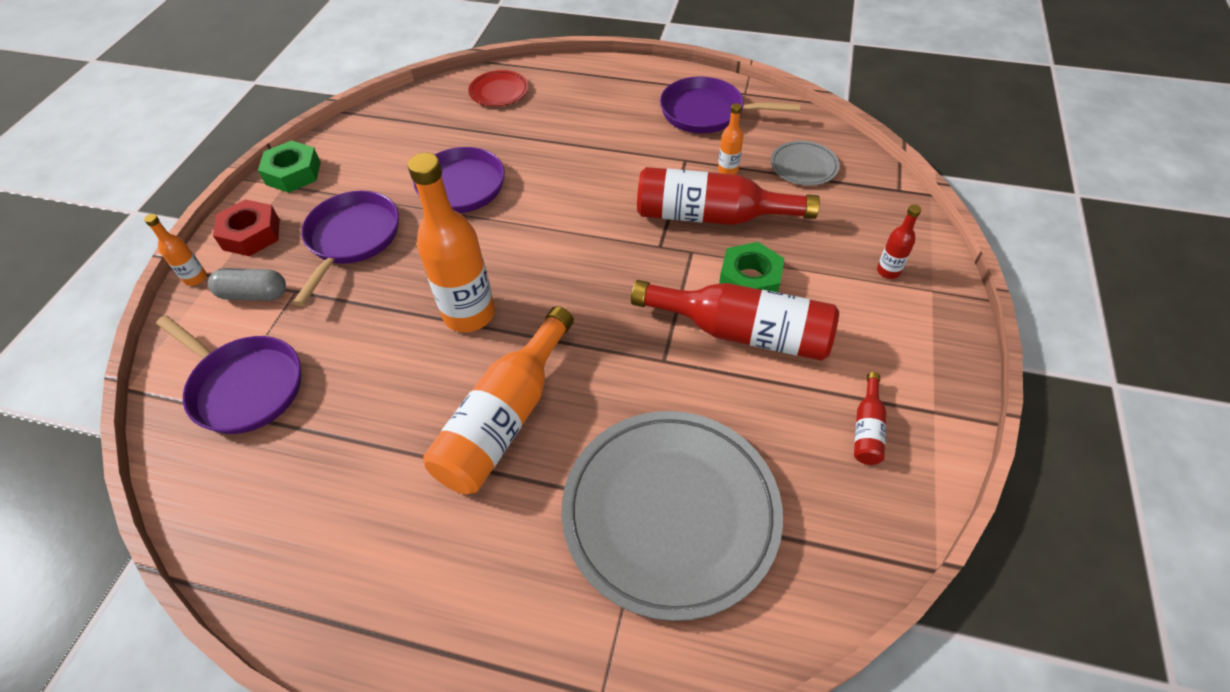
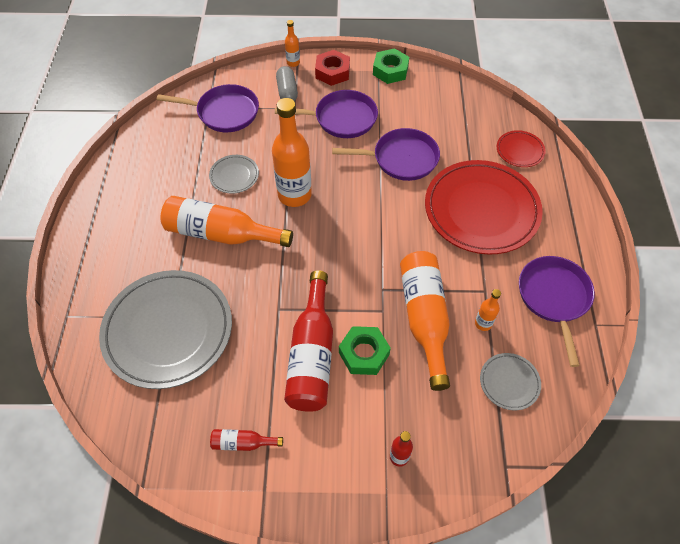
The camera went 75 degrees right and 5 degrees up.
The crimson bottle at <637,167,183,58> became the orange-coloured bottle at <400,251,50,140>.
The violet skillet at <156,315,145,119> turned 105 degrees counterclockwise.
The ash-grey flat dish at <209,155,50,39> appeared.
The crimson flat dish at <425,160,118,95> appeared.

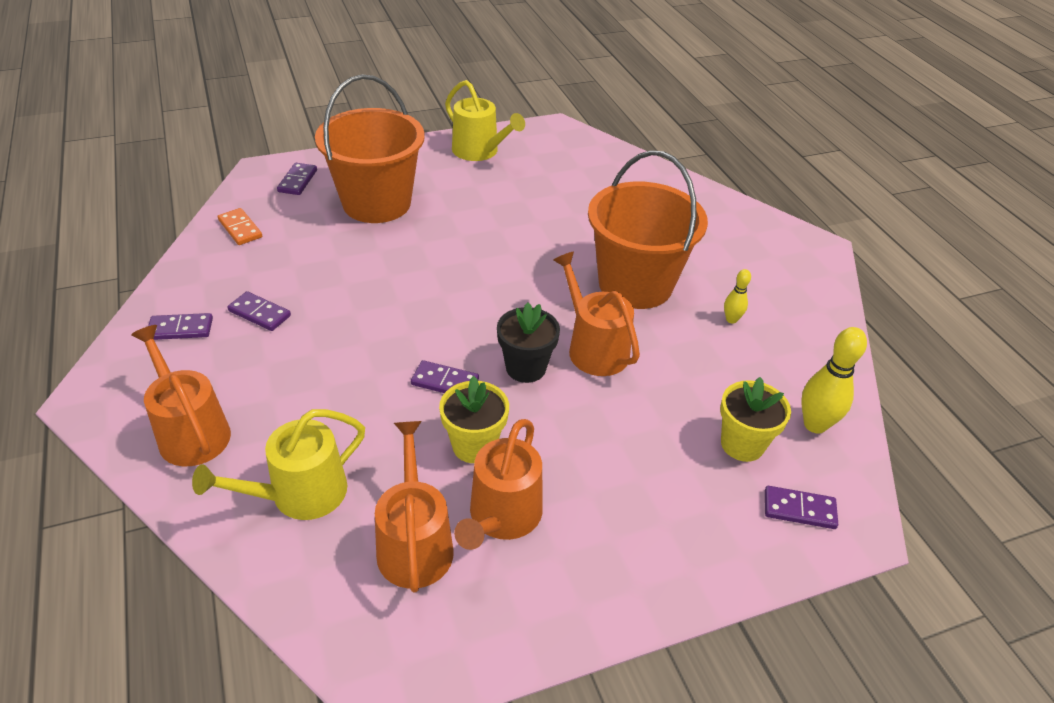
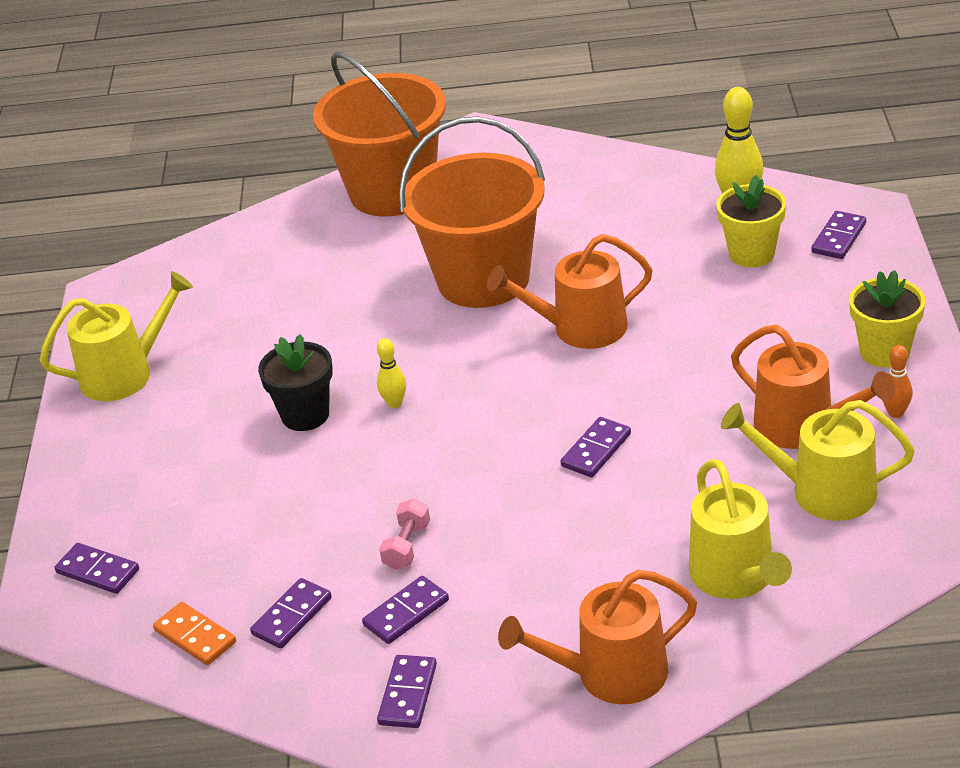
The camera went 65 degrees left and 5 degrees down.
The orange-coloured sand bucket moved from <315,74,110,149> to <313,52,133,165>.
The orange-coloured domino tile at <218,208,44,37> turned 60 degrees clockwise.
The yellow bowling pin moved from <724,269,27,55> to <377,338,29,70>.
The jet-black plant pot moved from <497,303,63,80> to <258,334,75,97>.
The yellow plant pot moved from <439,376,70,87> to <849,270,76,98>.
The orange-coloured sprinkling can at <375,421,79,171> became the yellow sprinkling can at <721,400,193,121>.
The orange-coloured bowling pin at <882,345,31,73> appeared.
The rosy dumbbell at <379,499,51,71> appeared.
The violet domino tile at <250,578,82,70> appeared.

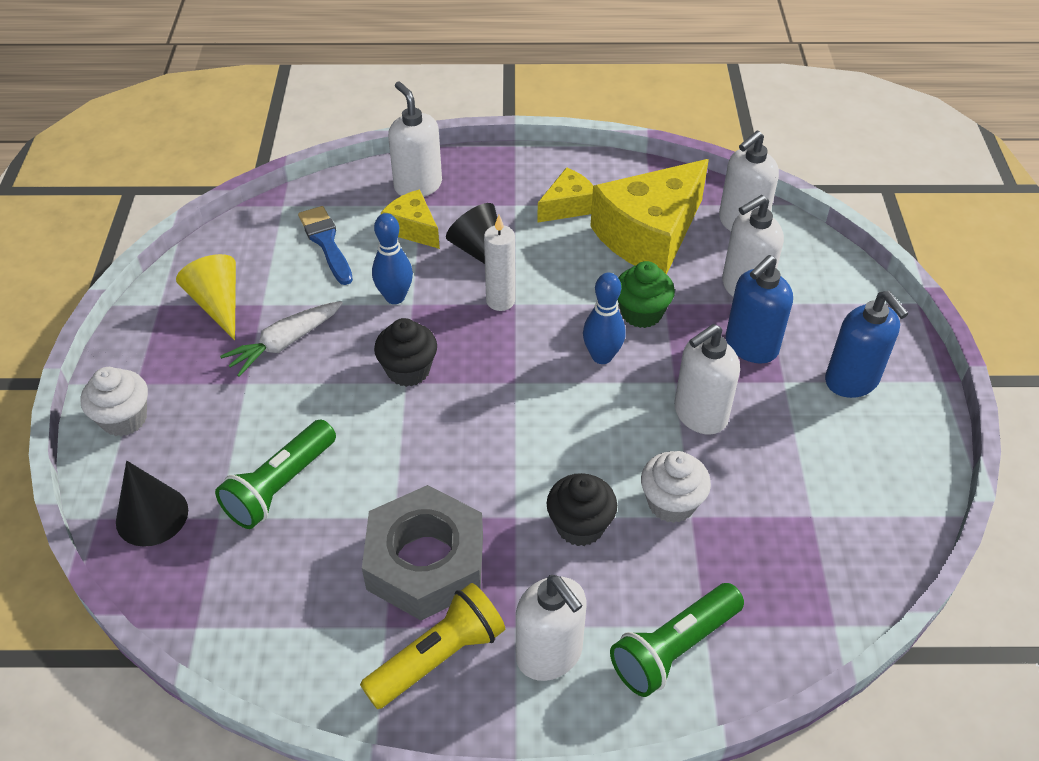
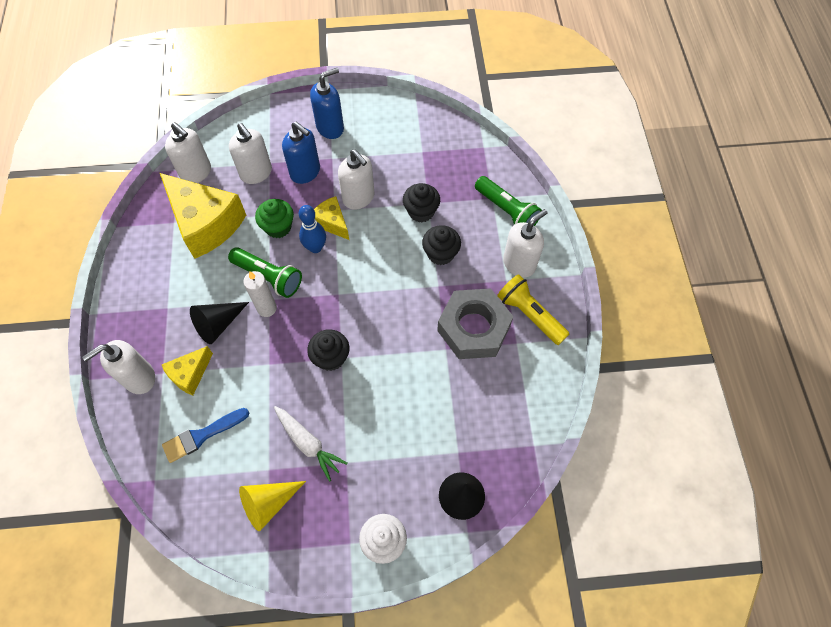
The camera went 95 degrees left and 15 degrees up.
The yellow cheese moved from <537,167,57,56> to <314,196,35,44>.
The royal blue bowling pin at <372,213,41,91> disappeared.
The leaf-green torch moved from <215,420,121,109> to <228,247,74,51>.
The pure white cupcake at <641,451,70,72> became the jet-black cupcake at <403,183,37,40>.

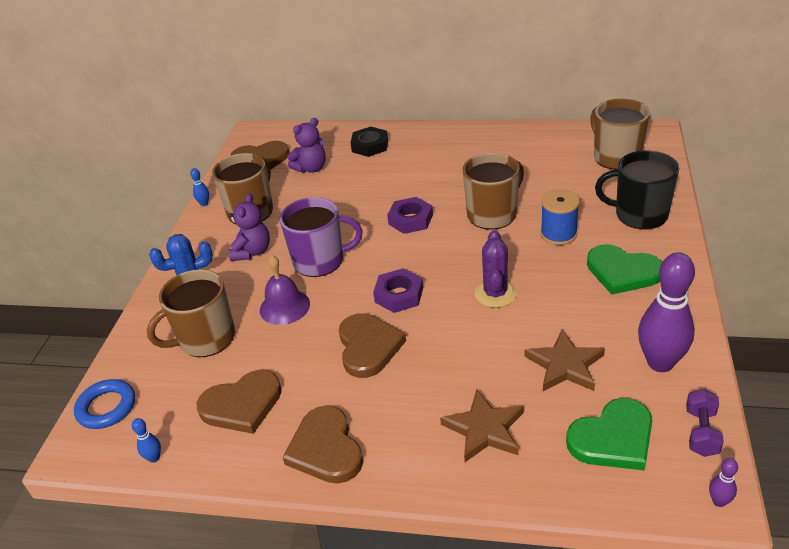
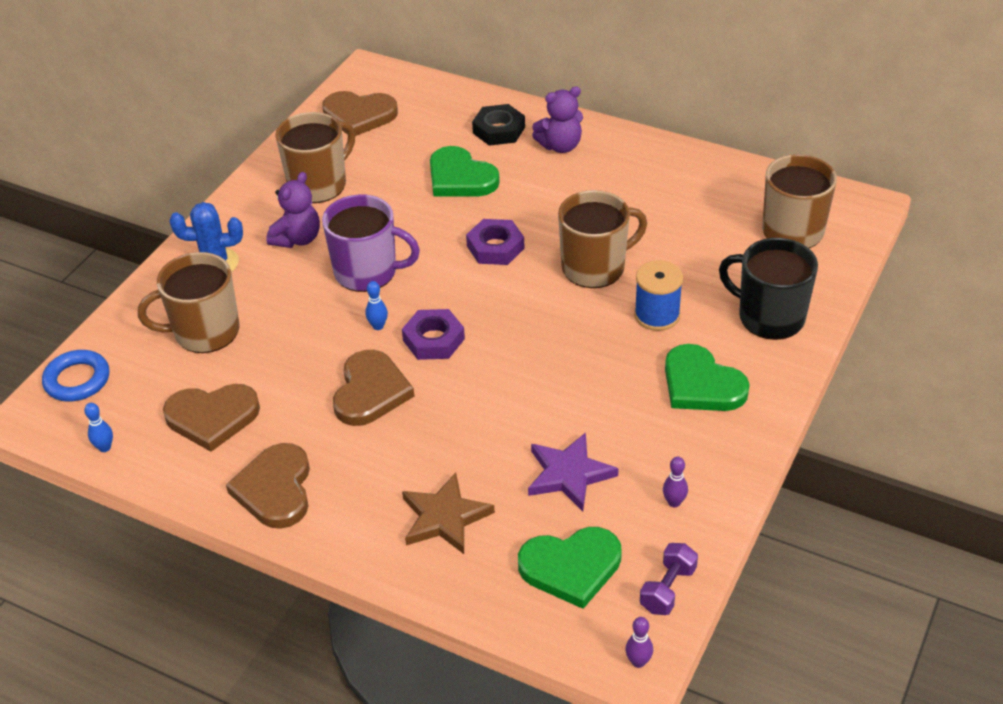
The camera went 15 degrees right and 5 degrees up.
The violet teddy moved from <287,118,39,55> to <532,86,51,67>.
The royal blue bowling pin moved from <190,168,19,38> to <365,281,23,49>.
The violet saguaro cactus at <474,230,43,78> disappeared.
The violet bowling pin at <638,253,57,119> changed to 0.41 times the size.
The violet school bell at <260,255,50,70> disappeared.
The russet five-pointed star at <524,329,81,62> became the violet five-pointed star at <528,432,91,79>.
The leaf-green heart at <430,146,70,50> appeared.

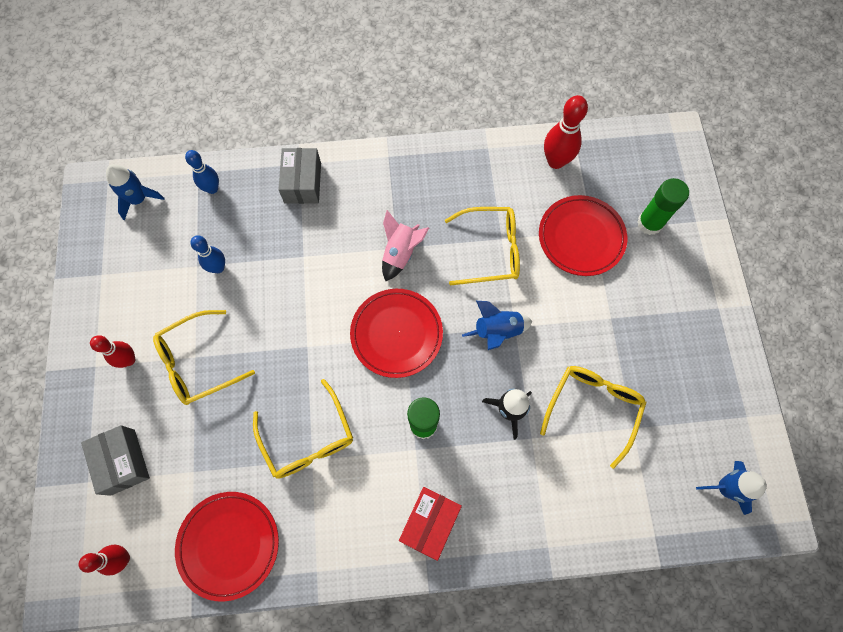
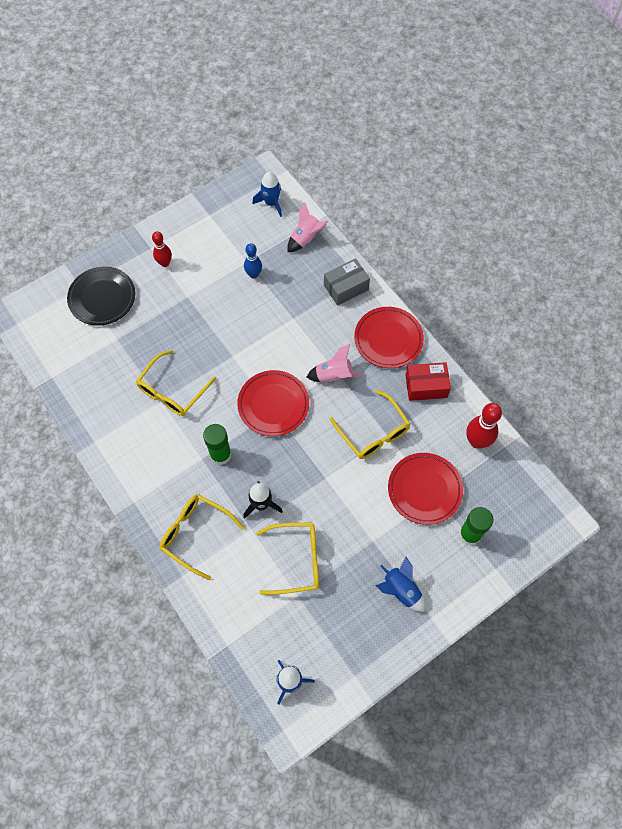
The camera went 60 degrees right and 5 degrees down.
The royal blue bowling pin at <185,150,34,44> was replaced by the rosy rocket at <287,203,41,49>.
The royal blue rocket moved from <462,301,71,49> to <375,557,50,55>.
The yellow glasses moved from <153,310,102,95> to <160,494,84,86>.
The ash-grey package at <81,425,69,71> was replaced by the jet-black flat dish at <67,267,69,58>.
The crimson package moved from <399,487,63,74> to <405,362,46,39>.
The crimson flat dish moved from <175,492,104,110> to <354,307,70,61>.
The crimson bowling pin at <78,545,52,30> disappeared.

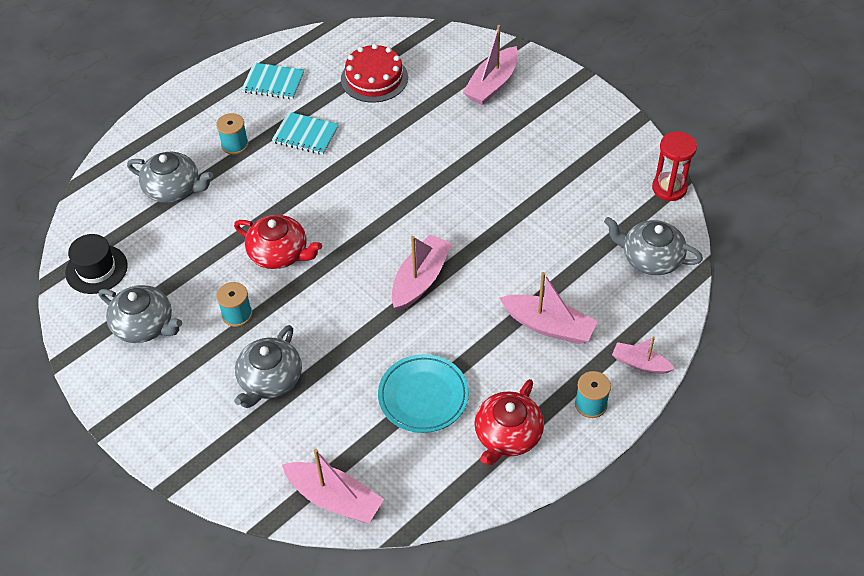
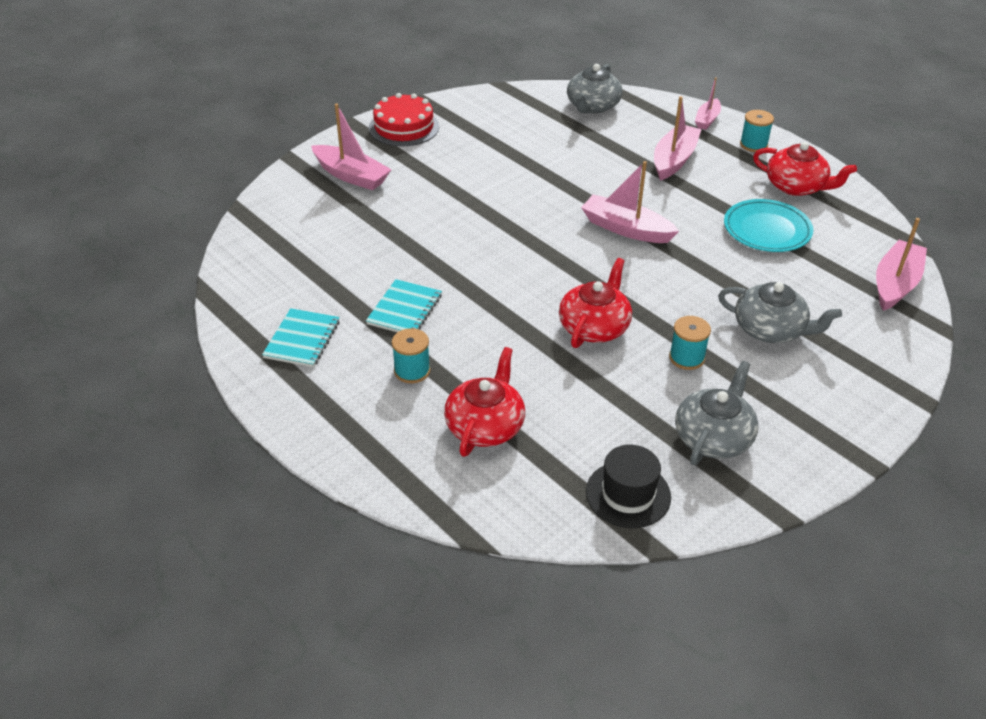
The camera went 90 degrees left and 10 degrees down.
The crimson cake moved from <341,44,67,59> to <369,93,70,53>.
The crimson sandglass at <652,131,45,70> disappeared.
The ash-grey china teapot at <127,152,86,51> became the crimson china teapot at <444,347,81,110>.

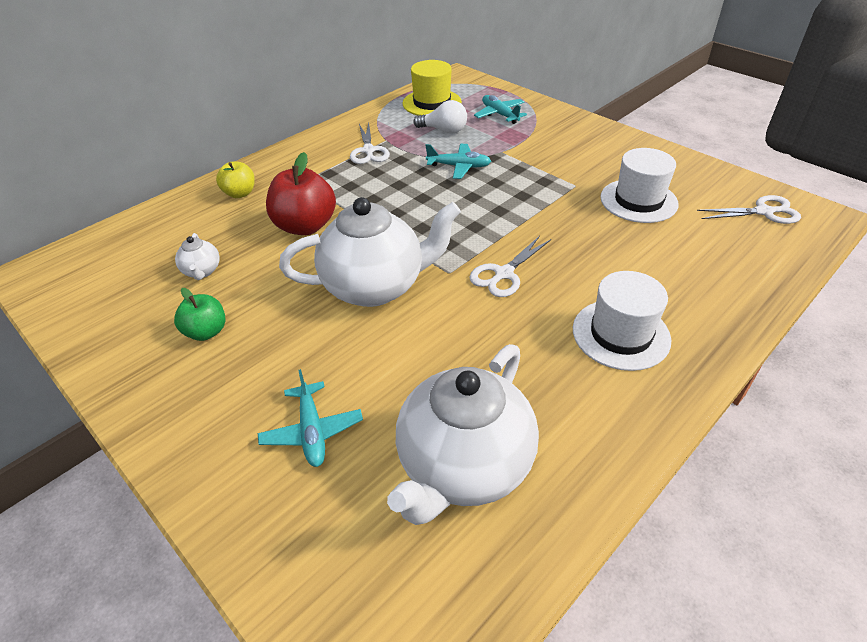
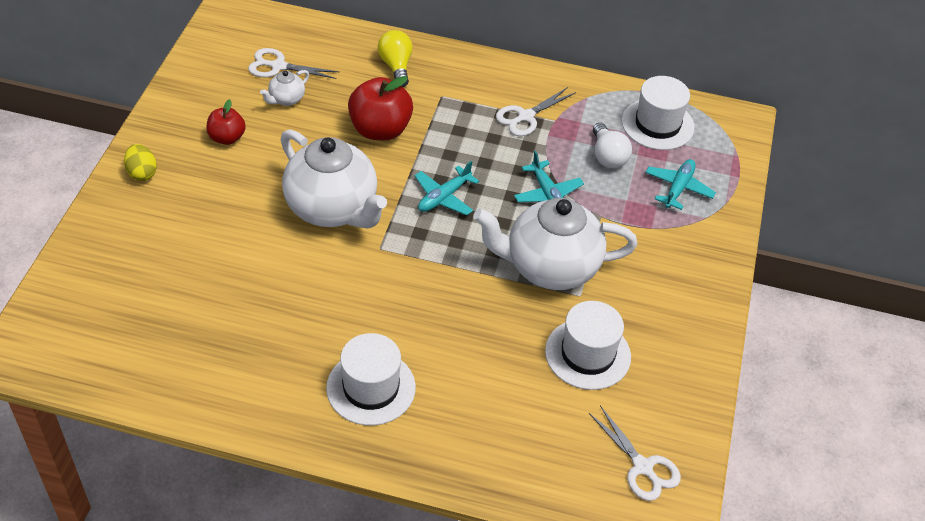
The camera went 55 degrees right and 5 degrees up.
The yellow top hat at <402,60,60,56> became the pure white top hat at <622,76,73,74>.
The yellow apple fruit at <216,161,39,37> was replaced by the yellow light bulb at <378,30,35,57>.
The pure white pair of scissors moved from <469,236,82,61> to <248,48,91,31>.
The leaf-green apple fruit at <174,288,52,53> became the crimson apple fruit at <207,99,39,46>.
The pure white china teapot moved from <387,344,152,181> to <473,198,165,92>.
The turquoise plane moved from <258,369,105,98> to <415,161,64,54>.
The yellow toy egg at <124,144,33,37> appeared.

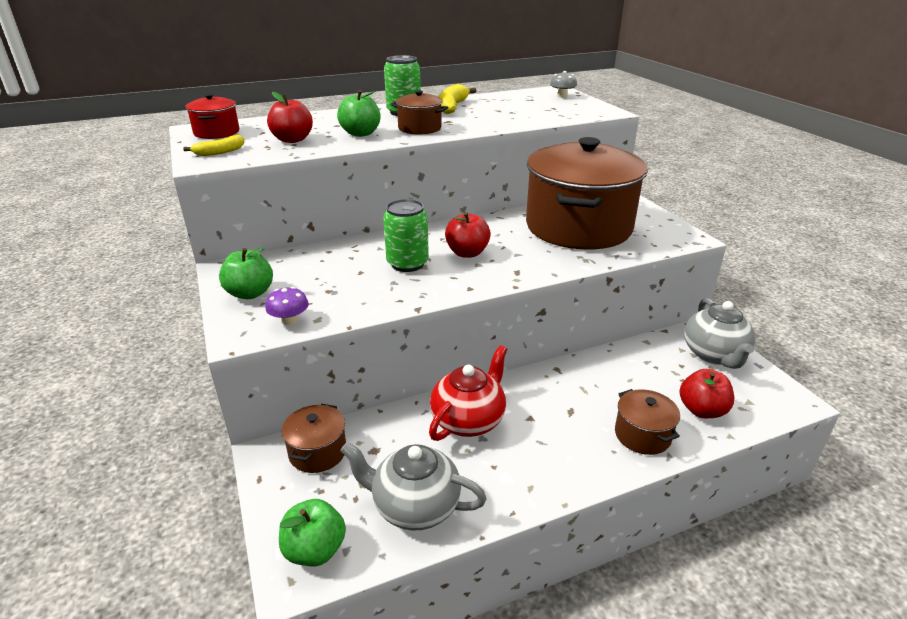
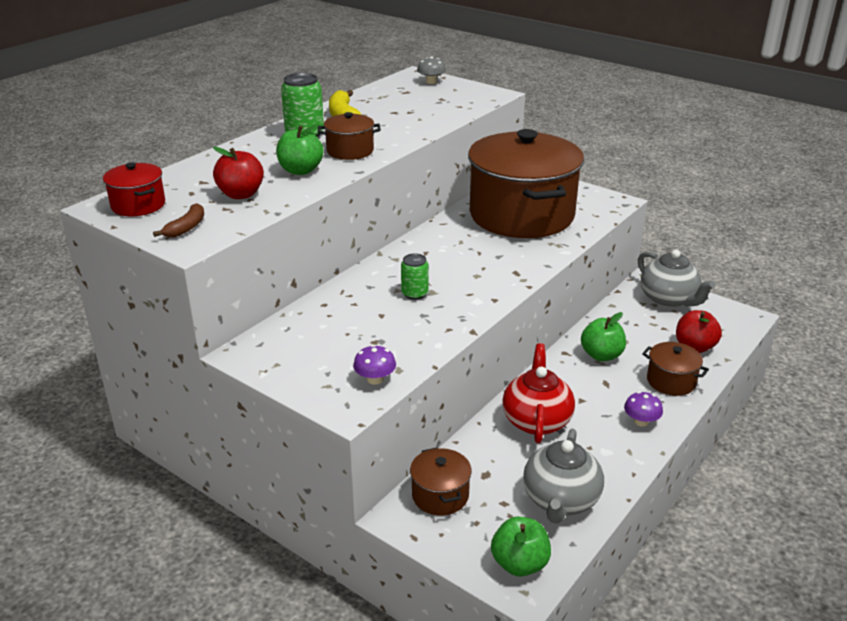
The camera went 30 degrees left and 0 degrees up.
The yellow toy banana at <183,135,62,21> became the russet toy banana at <153,203,51,35>.
The leaf-green tin at <383,199,46,73> changed to 0.62 times the size.
The crimson apple fruit at <445,212,46,46> disappeared.
The leaf-green apple fruit moved from <219,247,54,52> to <581,312,45,49>.
The ash-grey china teapot at <340,442,147,89> turned 60 degrees counterclockwise.
The violet mushroom at <624,391,39,36> appeared.

